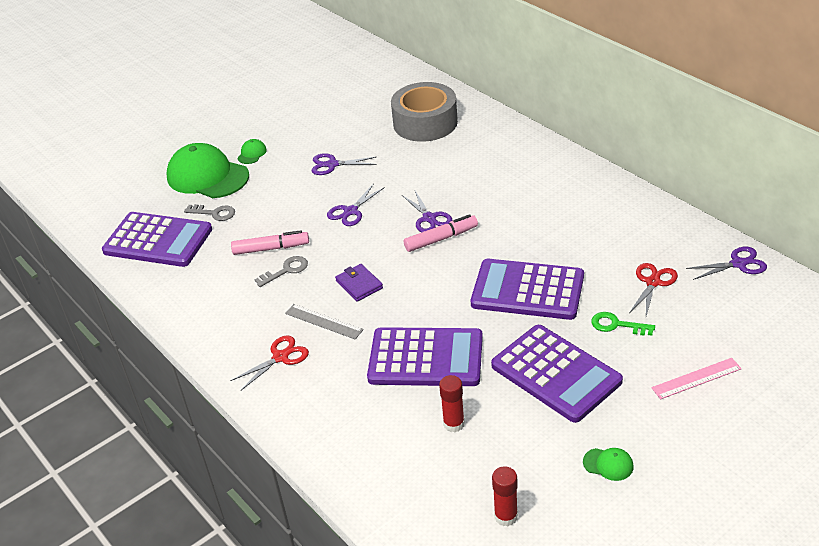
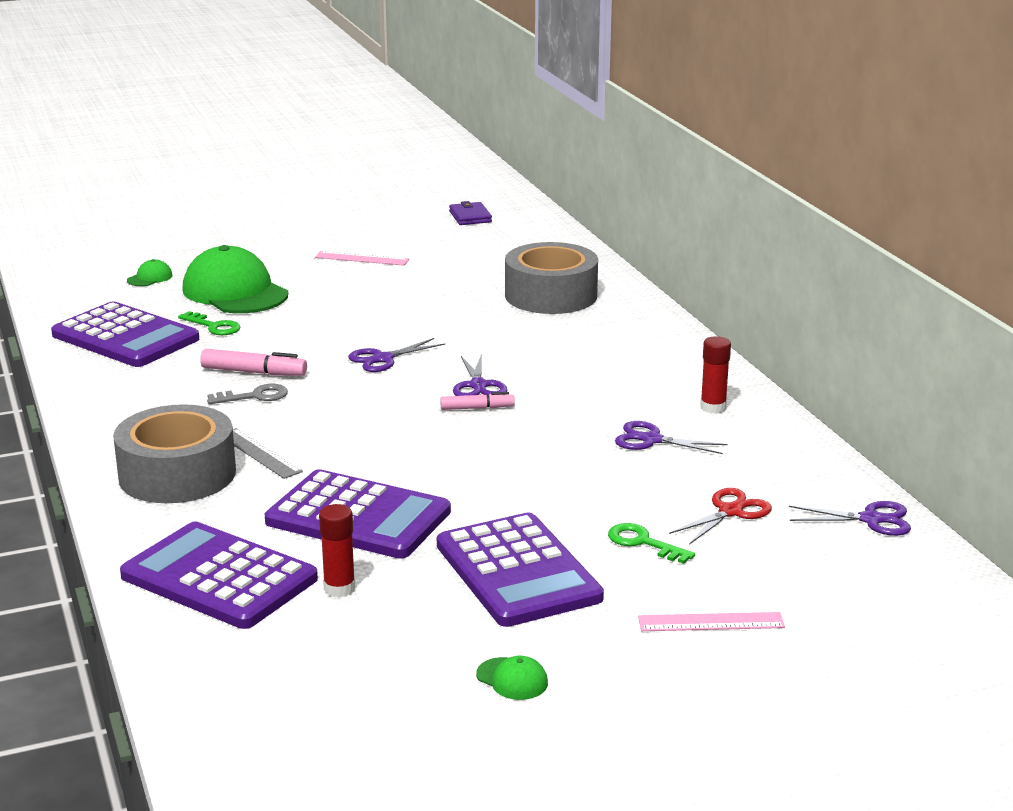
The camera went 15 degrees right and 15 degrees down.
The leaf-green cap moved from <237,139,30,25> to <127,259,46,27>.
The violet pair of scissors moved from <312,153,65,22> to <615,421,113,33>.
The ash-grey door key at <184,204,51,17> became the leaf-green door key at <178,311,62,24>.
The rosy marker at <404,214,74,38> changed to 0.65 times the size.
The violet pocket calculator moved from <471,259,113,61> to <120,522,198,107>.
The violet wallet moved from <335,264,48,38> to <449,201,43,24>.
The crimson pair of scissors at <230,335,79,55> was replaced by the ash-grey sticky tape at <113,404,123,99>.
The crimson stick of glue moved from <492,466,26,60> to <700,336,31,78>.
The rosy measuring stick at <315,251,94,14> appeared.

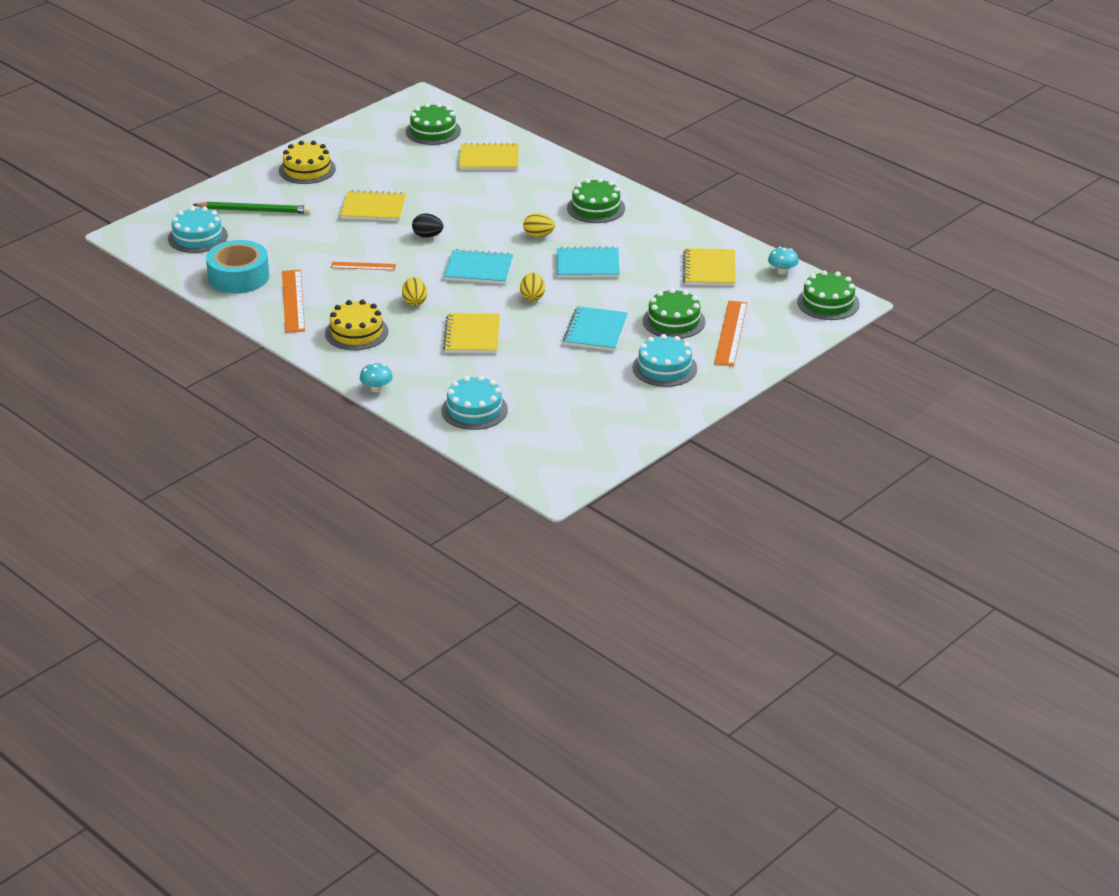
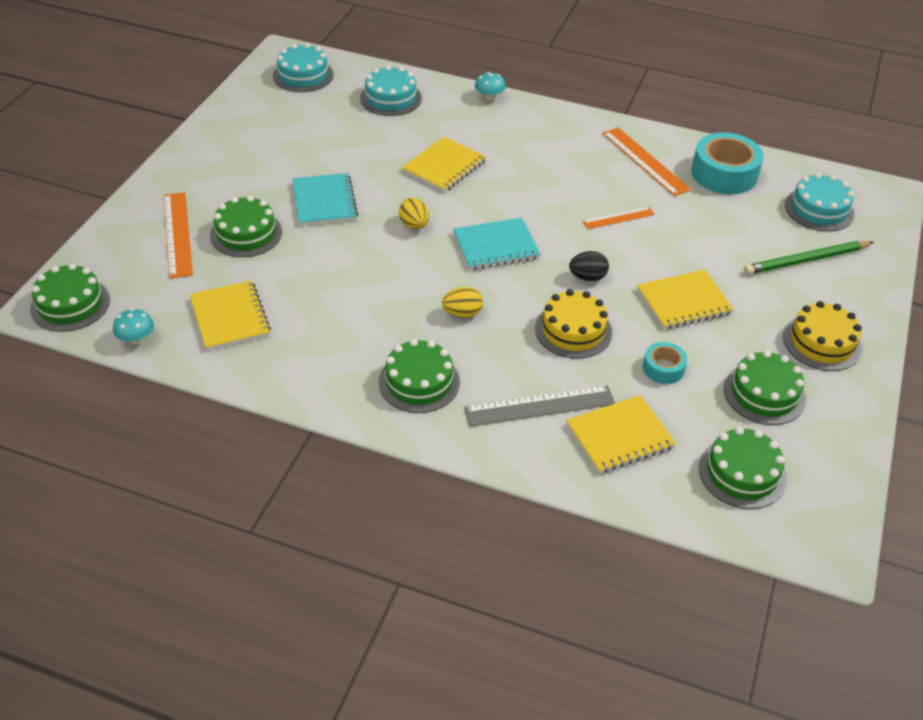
The camera went 155 degrees right and 10 degrees up.
The turquoise exercise book at <557,246,63,32> disappeared.
The yellow toy egg at <402,277,25,29> disappeared.
The yellow cake moved from <325,300,64,50> to <535,289,77,70>.
The yellow exercise book at <443,313,57,40> turned 60 degrees clockwise.
The turquoise cake moved from <633,334,64,53> to <273,43,60,49>.
The turquoise sticky tape at <643,342,44,42> appeared.
The leaf-green cake at <723,350,83,75> appeared.
The ash-grey measuring stick at <464,385,151,42> appeared.

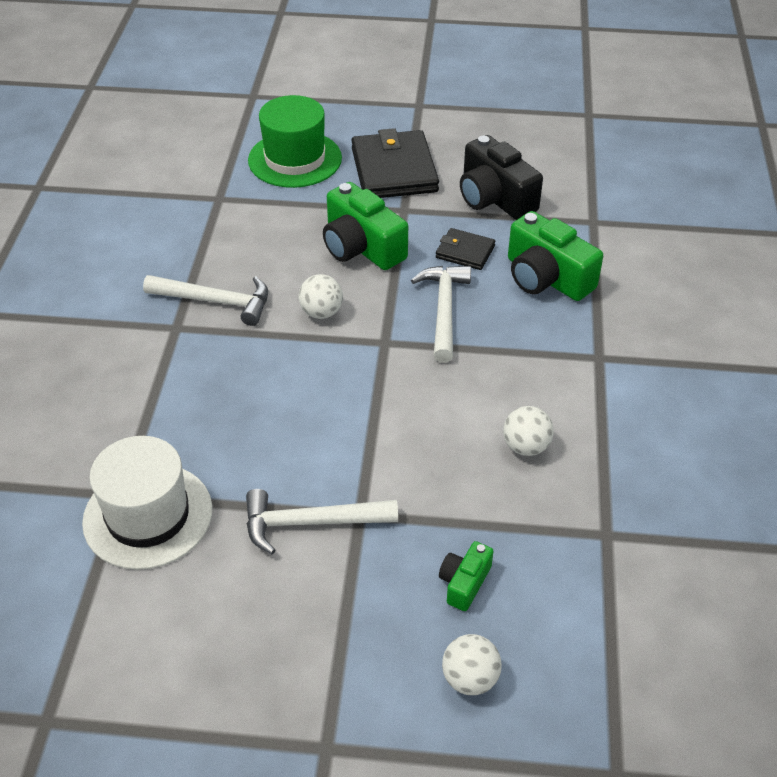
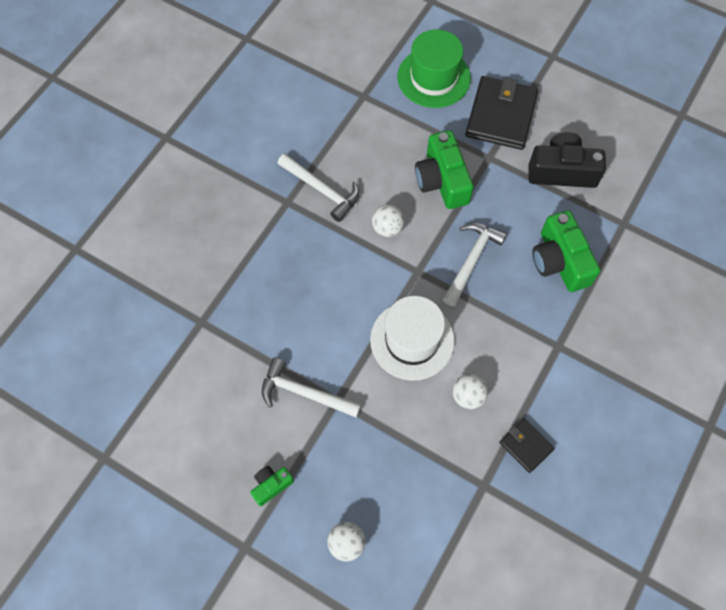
The camera went 25 degrees right and 20 degrees up.
The jet-black compact camera at <460,135,83,85> turned 105 degrees clockwise.
The jet-black wallet moved from <436,228,59,42> to <499,418,56,55>.
The pure white top hat moved from <82,436,130,134> to <370,296,85,85>.
The leaf-green compact camera moved from <439,541,55,70> to <250,466,44,40>.

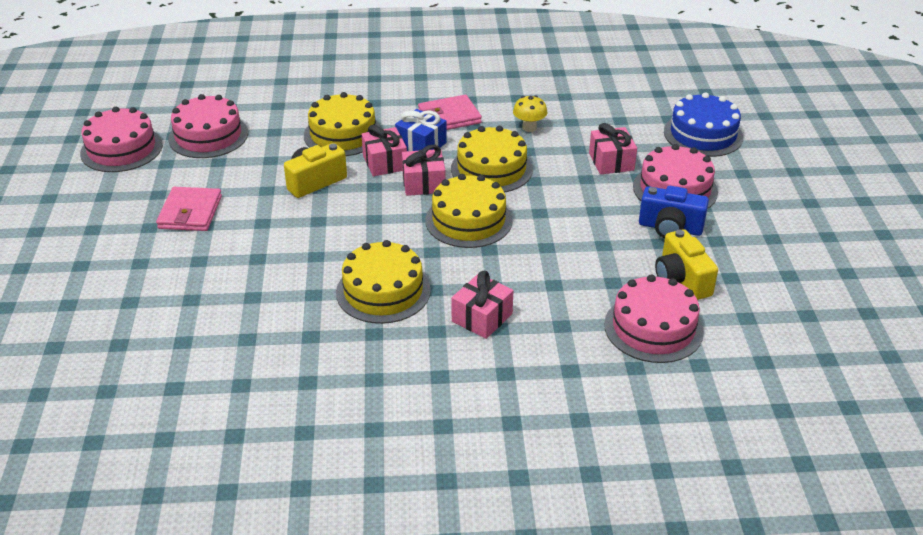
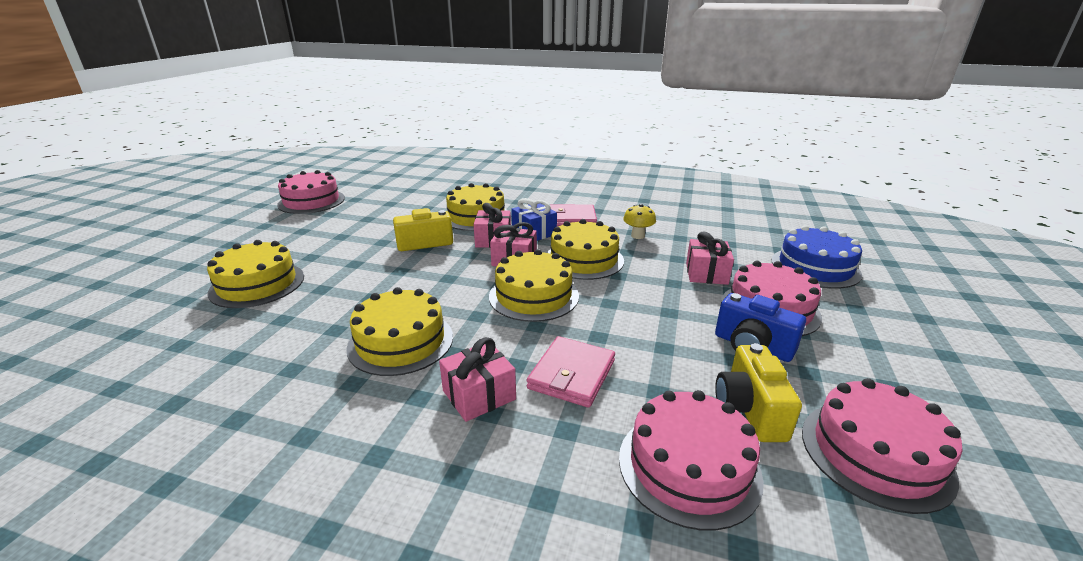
The camera went 20 degrees right and 10 degrees down.
The rosy cake moved from <168,94,80,64> to <802,378,161,136>.
The rosy wallet moved from <156,187,66,44> to <526,336,89,72>.
The yellow cake at <207,240,97,68> appeared.

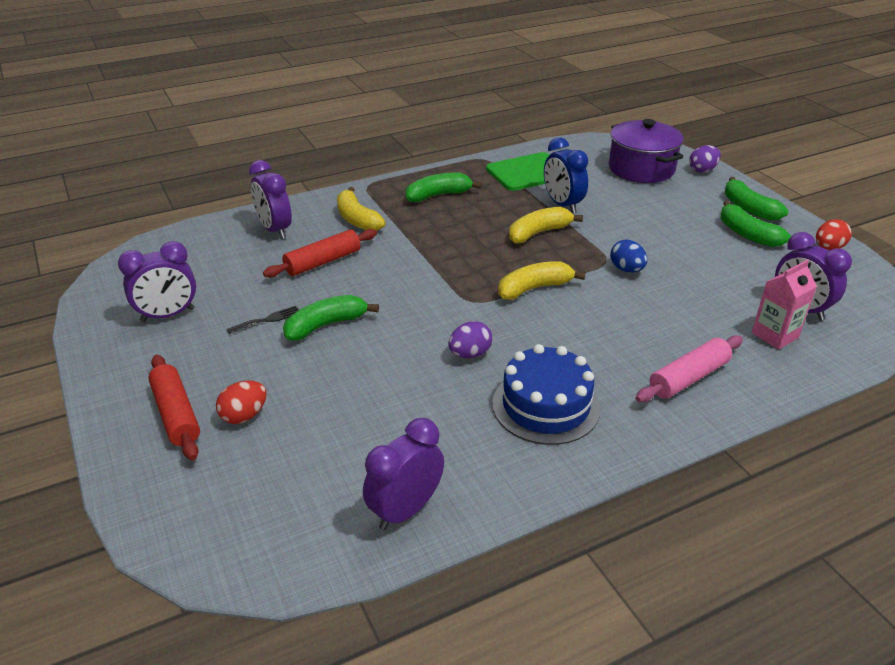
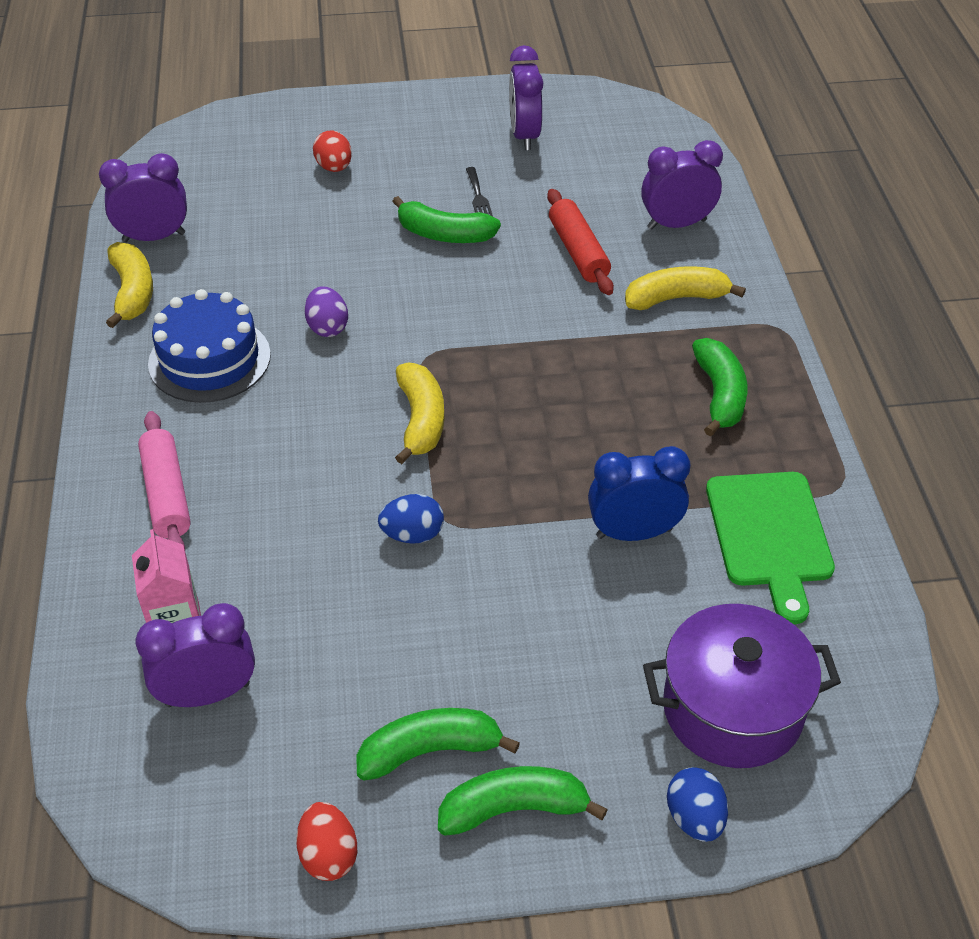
The camera went 110 degrees right and 10 degrees up.
The violet toy egg at <689,145,32,28> became the royal blue toy egg at <667,767,61,75>.
The yellow toy banana moved from <509,207,74,36> to <106,242,47,86>.
The leaf-green toy banana at <283,295,96,46> turned 120 degrees clockwise.
The crimson dough roller at <148,355,52,105> disappeared.
The violet alarm clock at <363,418,81,112> turned 75 degrees counterclockwise.

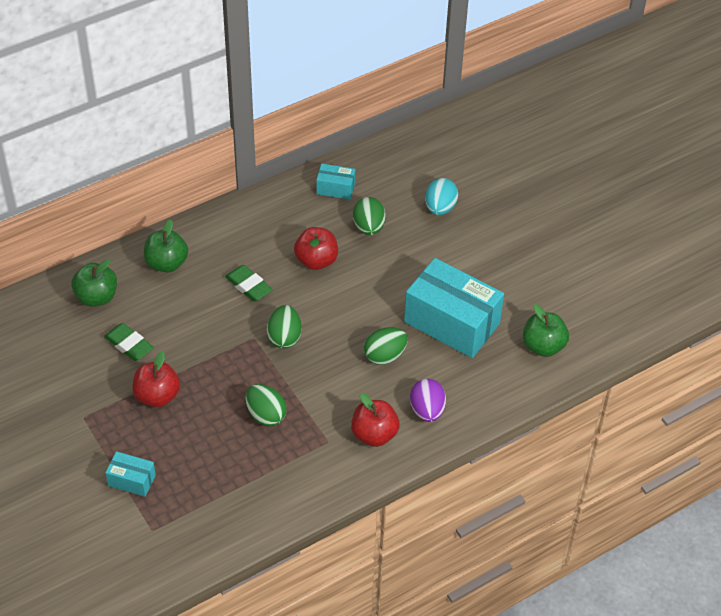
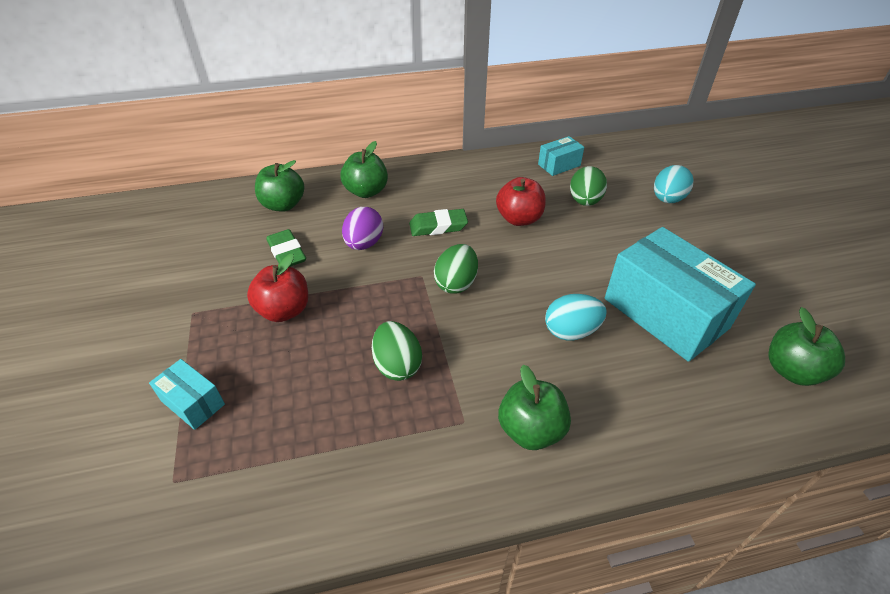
The camera went 20 degrees right and 5 degrees down.
The turquoise package at <316,164,40,36> turned 60 degrees counterclockwise.
The leaf-green pencil eraser at <225,265,48,36> turned 75 degrees counterclockwise.
The leaf-green toy egg at <364,327,44,38> became the turquoise toy egg at <545,294,62,46>.
The violet toy egg moved from <410,379,36,43> to <342,207,41,43>.
The crimson apple fruit at <351,393,49,54> became the leaf-green apple fruit at <498,365,73,85>.

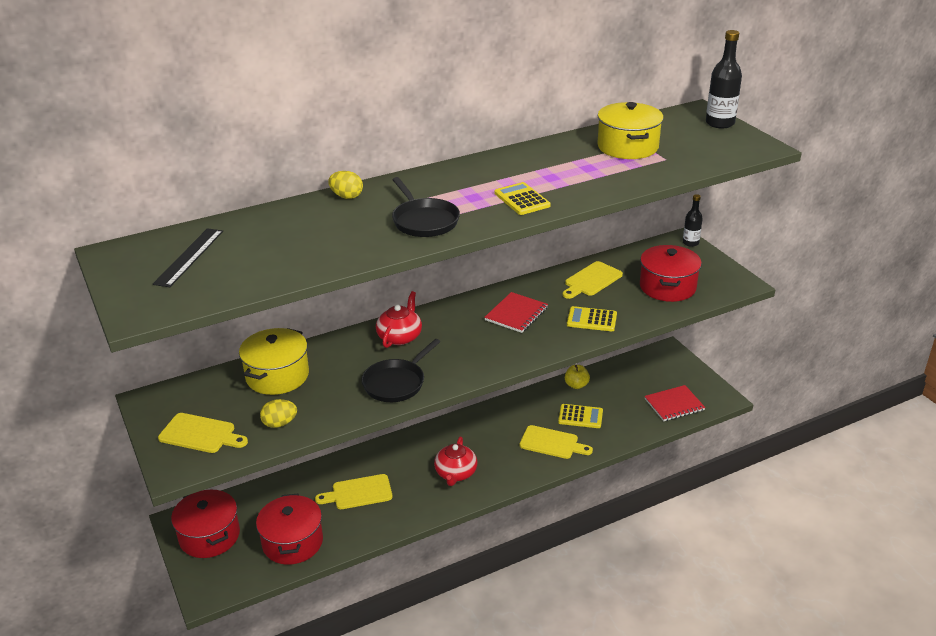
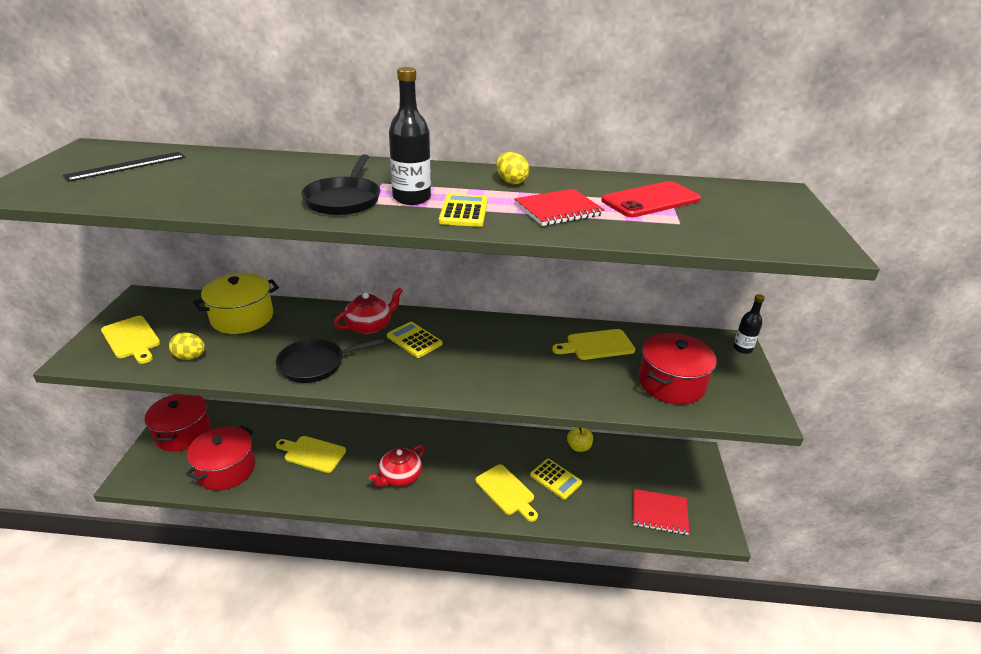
The camera went 30 degrees right and 0 degrees up.
The jet-black bottle moved from <706,30,36,98> to <389,67,42,138>.
The yellow cooking pot at <597,102,67,57> was replaced by the crimson mobile phone at <601,181,100,36>.
The yellow toy egg moved from <328,171,35,28> to <496,152,33,32>.
The crimson exercise book moved from <484,292,64,41> to <514,189,91,37>.
The yellow pocket calculator moved from <567,306,50,25> to <387,322,56,36>.

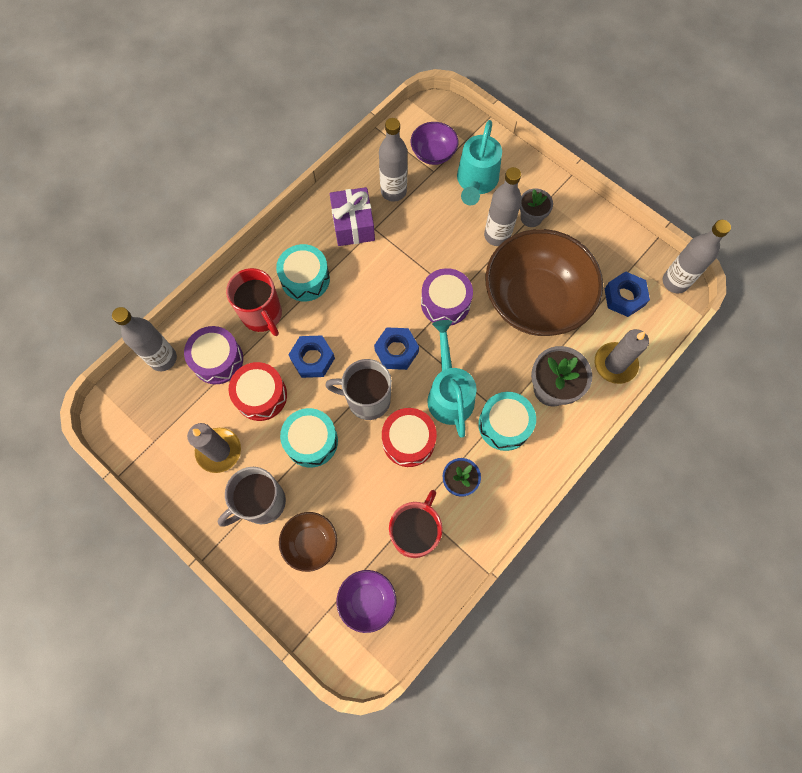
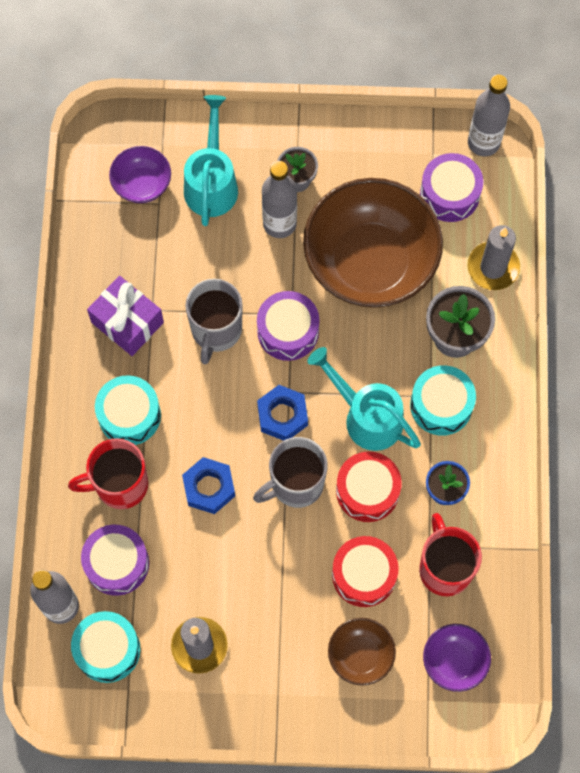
The camera went 40 degrees left and 0 degrees up.
The ash-grey bottle at <379,118,28,84> disappeared.
The turquoise sprinkling can at <457,120,45,85> turned 150 degrees counterclockwise.
The crimson mug at <226,268,56,68> turned 150 degrees clockwise.
The royal blue hex nut at <605,271,45,46> was replaced by the violet snare drum at <420,153,63,69>.
The crimson snare drum moved from <229,362,58,59> to <332,536,66,71>.
The turquoise snare drum moved from <280,408,58,60> to <71,611,70,72>.
The ash-grey mug moved from <218,467,68,60> to <185,279,58,86>.

